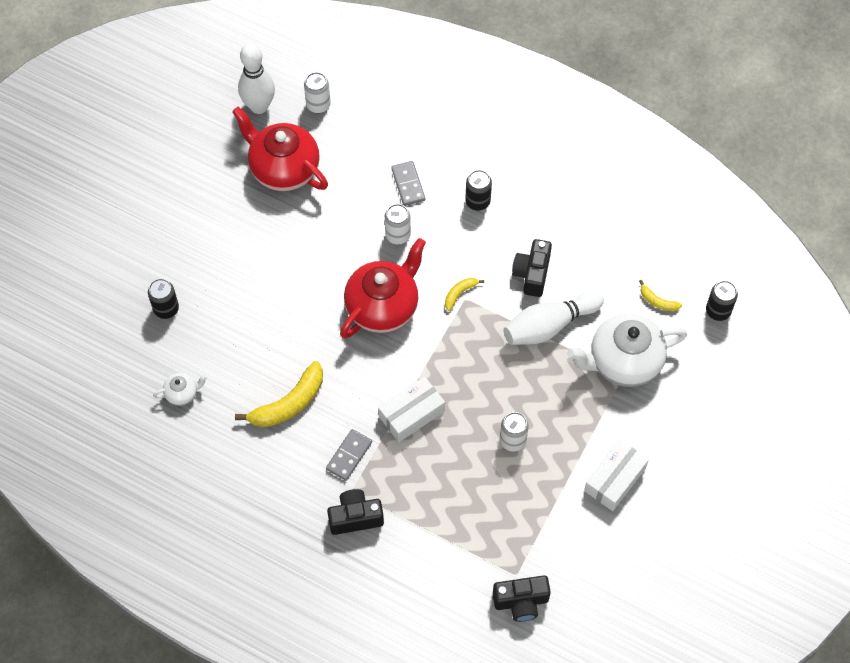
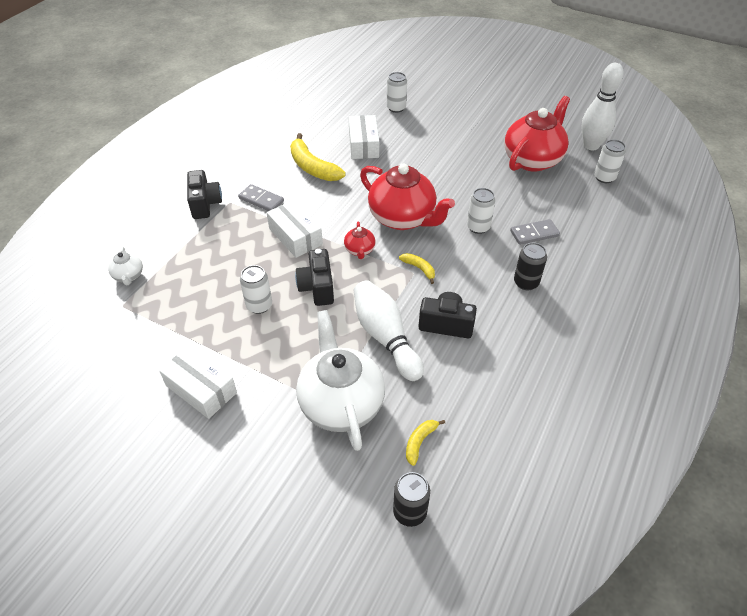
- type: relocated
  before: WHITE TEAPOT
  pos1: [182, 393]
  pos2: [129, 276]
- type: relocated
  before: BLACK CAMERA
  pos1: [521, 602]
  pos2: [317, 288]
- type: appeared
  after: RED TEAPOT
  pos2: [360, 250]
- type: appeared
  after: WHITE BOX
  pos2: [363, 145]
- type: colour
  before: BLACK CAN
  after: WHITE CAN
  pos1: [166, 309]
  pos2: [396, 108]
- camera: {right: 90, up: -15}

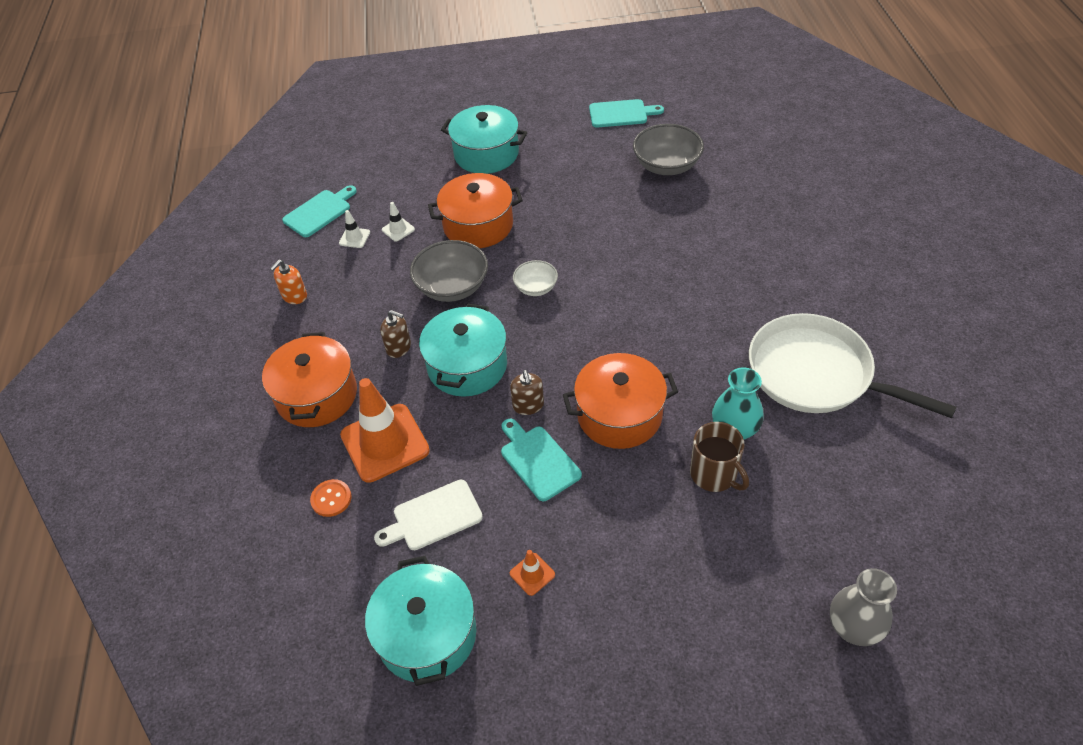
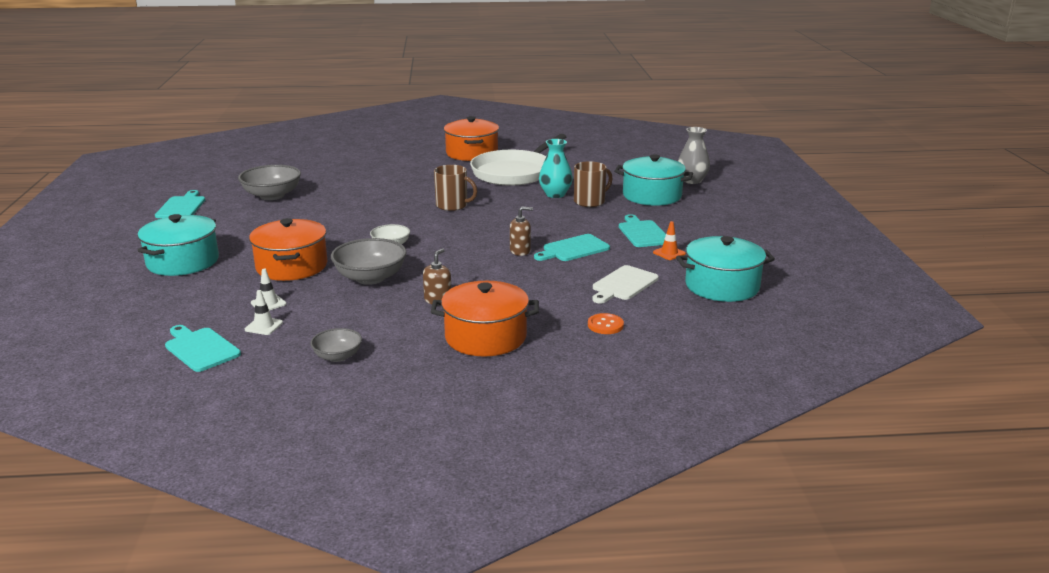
- type: exchanged
  before: ORANGE SOAP DISPENSER
  after: GREY BOWL
  pos1: [294, 296]
  pos2: [337, 356]
- type: appeared
  after: BROWN MUG
  pos2: [452, 205]
- type: relocated
  before: ORANGE POT
  pos1: [619, 415]
  pos2: [472, 153]
- type: spun
  before: WHITE CUTTING BOARD
  pos1: [433, 517]
  pos2: [623, 284]
  turn: 60
- type: relocated
  before: TURQUOISE POT
  pos1: [467, 366]
  pos2: [652, 196]
- type: appeared
  after: TURQUOISE CUTTING BOARD
  pos2: [642, 233]
- type: missing
  before: ORANGE TRAFFIC CONE
  pos1: [385, 443]
- camera: {right: -90, up: -25}

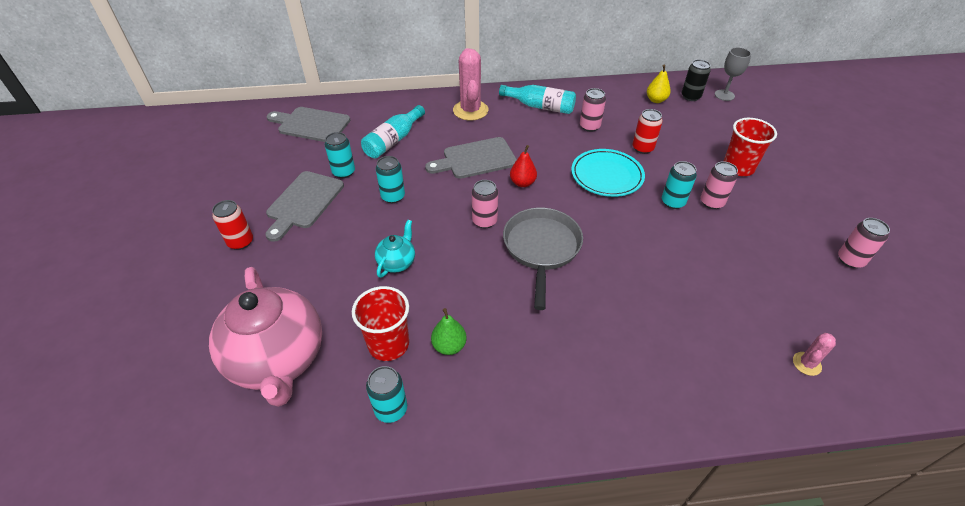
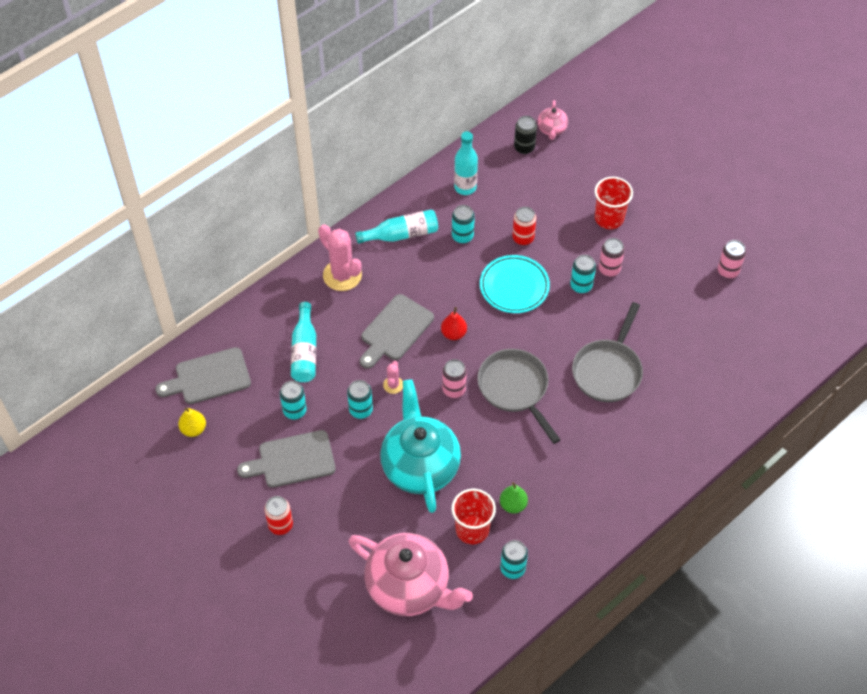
- type: relocated
  before: YELLOW PEAR
  pos1: [656, 100]
  pos2: [193, 429]
- type: spun
  before: GREY CUTTING BOARD
  pos1: [303, 202]
  pos2: [292, 460]
  turn: 90
- type: size
  before: TURQUOISE TEAPOT
  pos1: [397, 262]
  pos2: [420, 466]
  scale: 2.23
- type: relocated
  before: PINK CACTUS
  pos1: [806, 364]
  pos2: [393, 385]
- type: colour
  before: PINK CAN
  after: TURQUOISE CAN
  pos1: [589, 126]
  pos2: [462, 236]
- type: appeared
  after: TURQUOISE BOTTLE
  pos2: [465, 187]
- type: exchanged
  before: GREY GOBLET
  after: PINK TEAPOT
  pos1: [724, 95]
  pos2: [552, 129]
- type: appeared
  after: GREY PAN
  pos2: [608, 370]
- camera: {right: -35, up: 10}

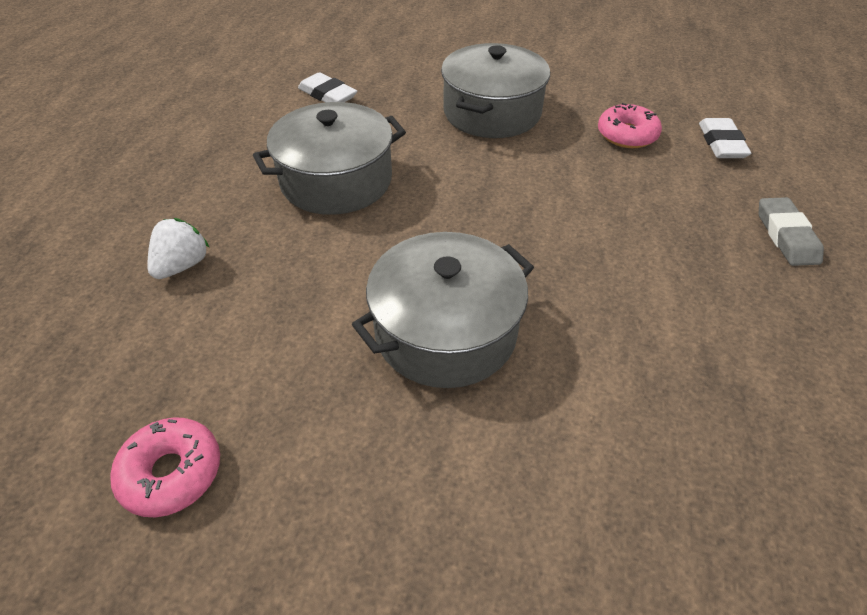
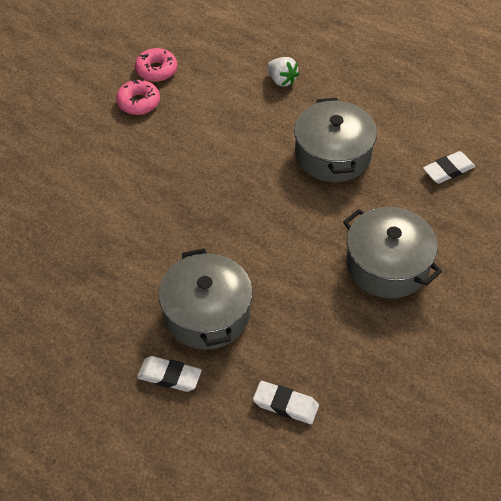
- type: relocated
  before: PINK DONUT
  pos1: [627, 135]
  pos2: [138, 102]
- type: colour
  before: GREY ERASER
  after: WHITE ERASER
  pos1: [786, 236]
  pos2: [169, 376]
- type: relocated
  before: GREY POT
  pos1: [445, 331]
  pos2: [206, 313]
- camera: {right: 110, up: 5}

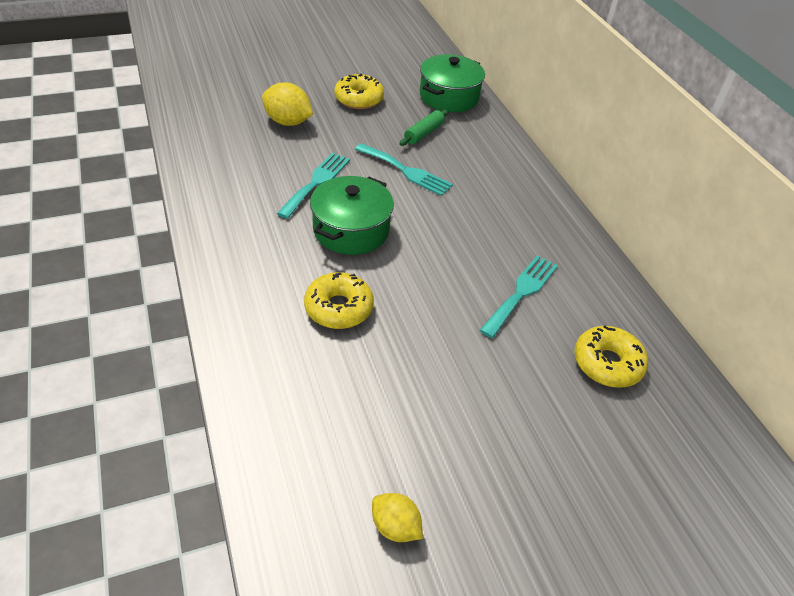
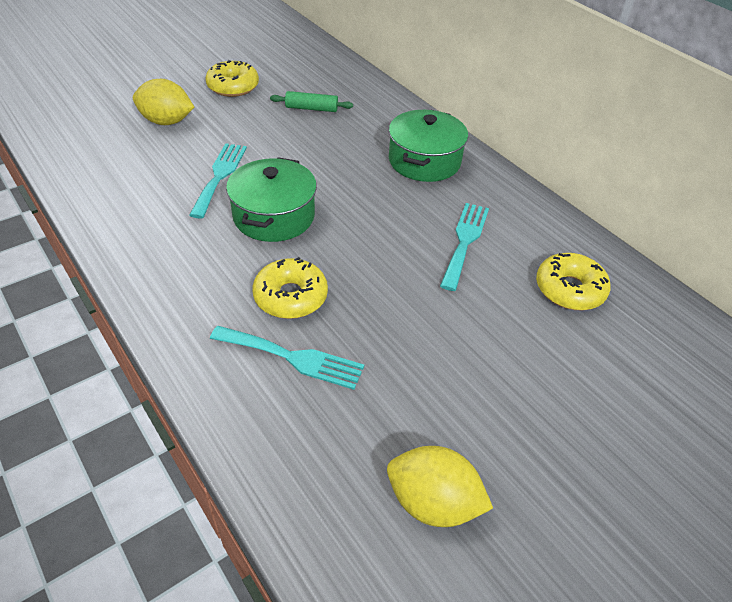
- type: relocated
  before: TURQUOISE FORK
  pos1: [406, 171]
  pos2: [293, 358]
- type: spun
  before: GREEN ROLLING PIN
  pos1: [424, 133]
  pos2: [311, 108]
  turn: 75
- type: size
  before: YELLOW LEMON
  pos1: [395, 526]
  pos2: [433, 503]
  scale: 1.59
- type: relocated
  before: GREEN POT
  pos1: [449, 97]
  pos2: [424, 161]
- camera: {right: -15, up: 0}

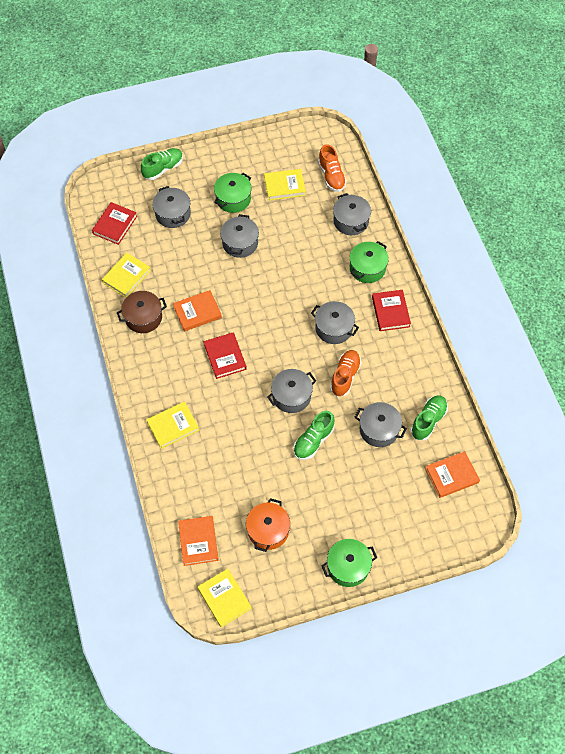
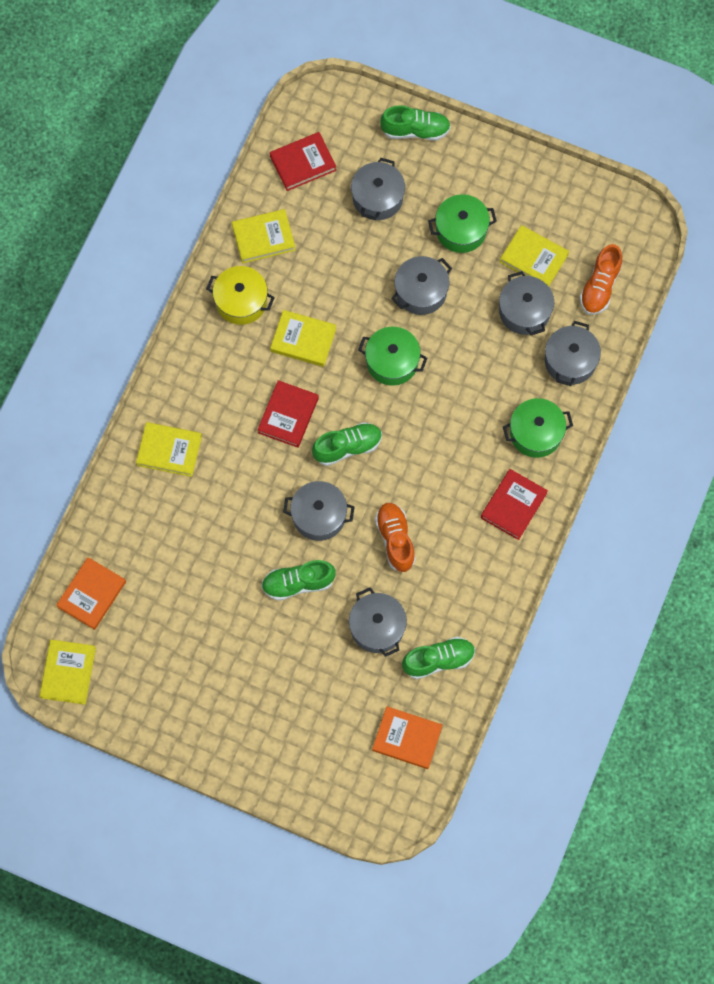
- type: colour
  before: BROWN POT
  after: YELLOW POT
  pos1: [143, 317]
  pos2: [241, 301]
- type: colour
  before: ORANGE BOOK
  after: YELLOW BOOK
  pos1: [197, 312]
  pos2: [303, 340]
- type: appeared
  after: GREEN SHOE
  pos2: [347, 447]
- type: relocated
  before: GREEN POT
  pos1: [348, 566]
  pos2: [392, 362]
- type: spun
  before: ORANGE SHOE
  pos1: [345, 376]
  pos2: [395, 539]
  turn: -75
- type: relocated
  before: GREY POT
  pos1: [334, 328]
  pos2: [524, 311]
- type: missing
  before: ORANGE POT
  pos1: [268, 530]
- camera: {right: 40, up: 10}

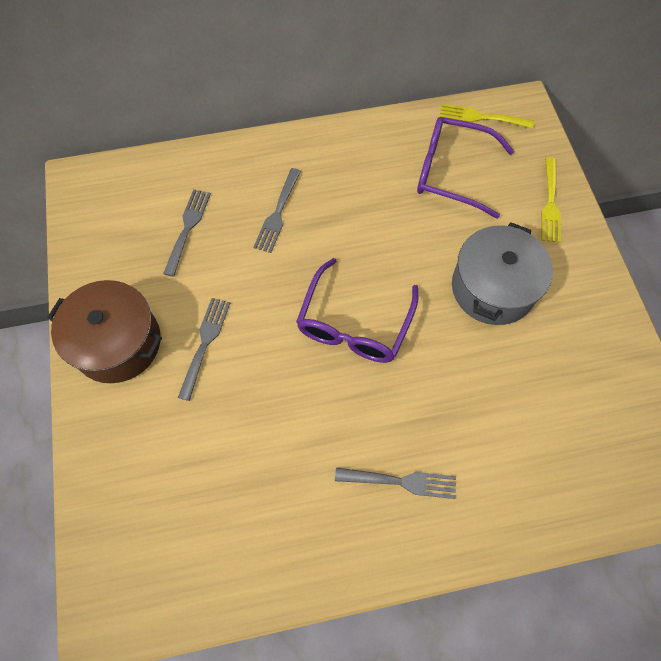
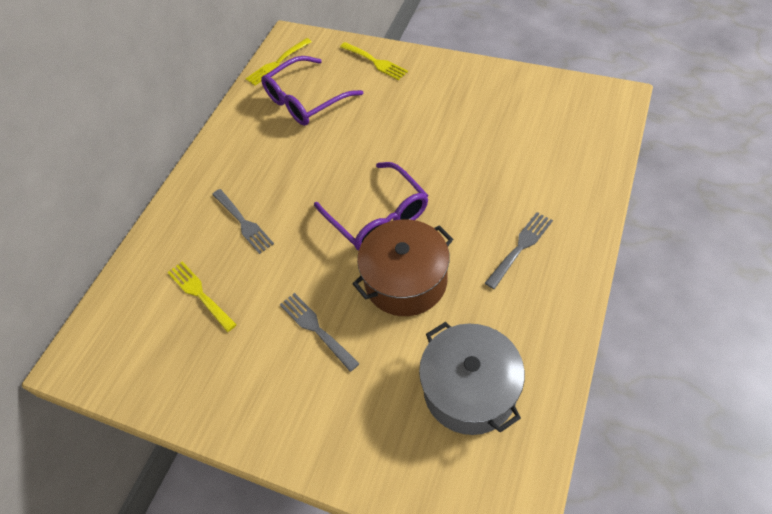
- type: colour
  before: GREY FORK
  after: YELLOW FORK
  pos1: [187, 228]
  pos2: [200, 294]
- type: relocated
  before: BROWN POT
  pos1: [117, 343]
  pos2: [405, 281]
- type: relocated
  before: GREY POT
  pos1: [493, 288]
  pos2: [469, 389]
- camera: {right: -50, up: -10}

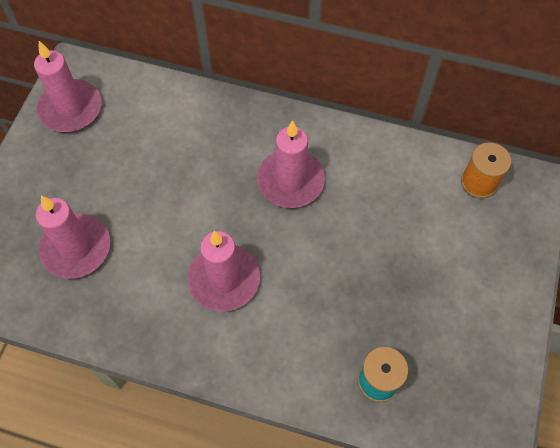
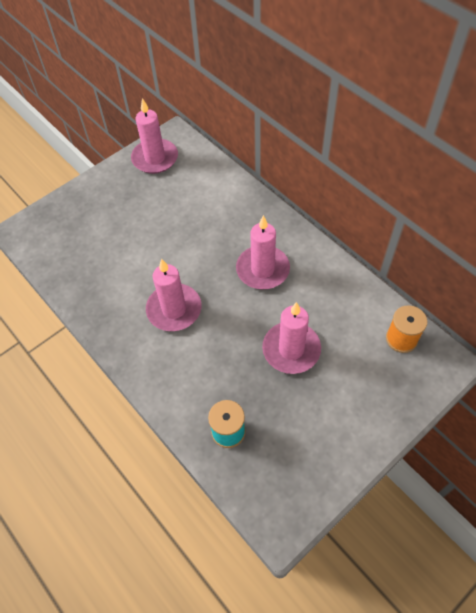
- type: relocated
  before: PINK CANDLE
  pos1: [76, 248]
  pos2: [291, 349]
- camera: {right: 35, up: -5}

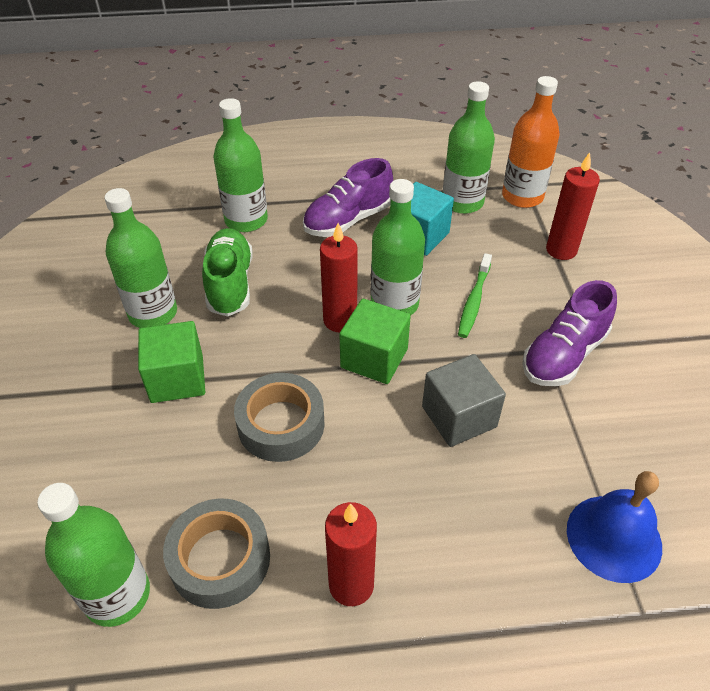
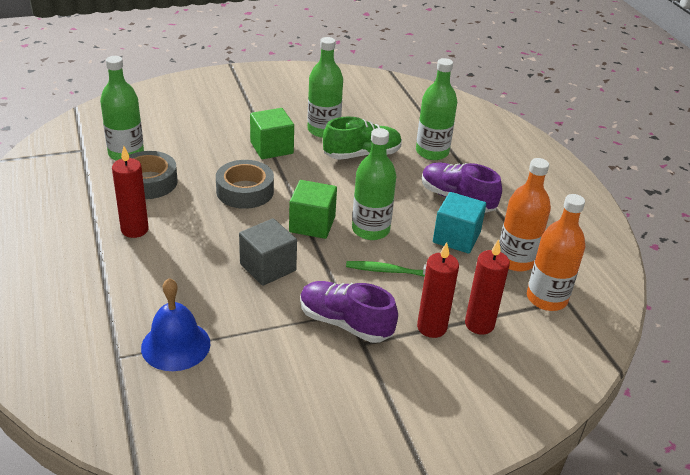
- type: relocated
  before: RED CANDLE
  pos1: [340, 320]
  pos2: [431, 327]
- type: colour
  before: GREEN BOTTLE
  after: ORANGE BOTTLE
  pos1: [462, 202]
  pos2: [516, 260]
- camera: {right: 75, up: -10}

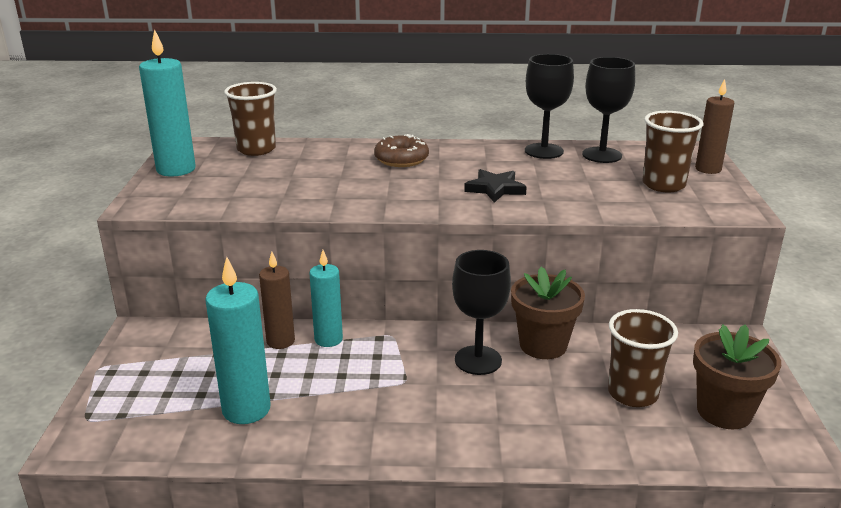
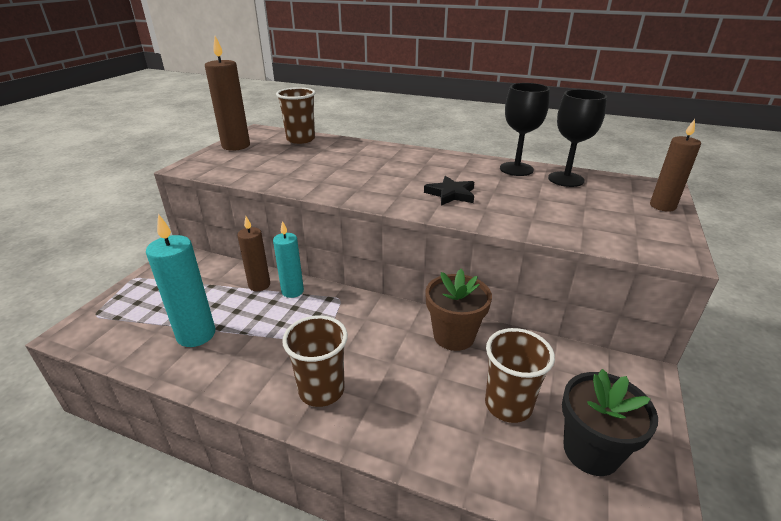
- type: colour
  before: TURQUOISE CANDLE
  after: BROWN CANDLE
  pos1: [176, 169]
  pos2: [236, 146]
- type: relocated
  before: BROWN CUP
  pos1: [663, 185]
  pos2: [321, 390]
- type: colour
  before: BROWN FLOWER POT
  after: BLACK FLOWER POT
  pos1: [724, 411]
  pos2: [591, 451]
- type: missing
  before: BROWN DONUT
  pos1: [401, 159]
- type: missing
  before: BLACK GOBLET
  pos1: [478, 360]
- camera: {right: 20, up: 5}

